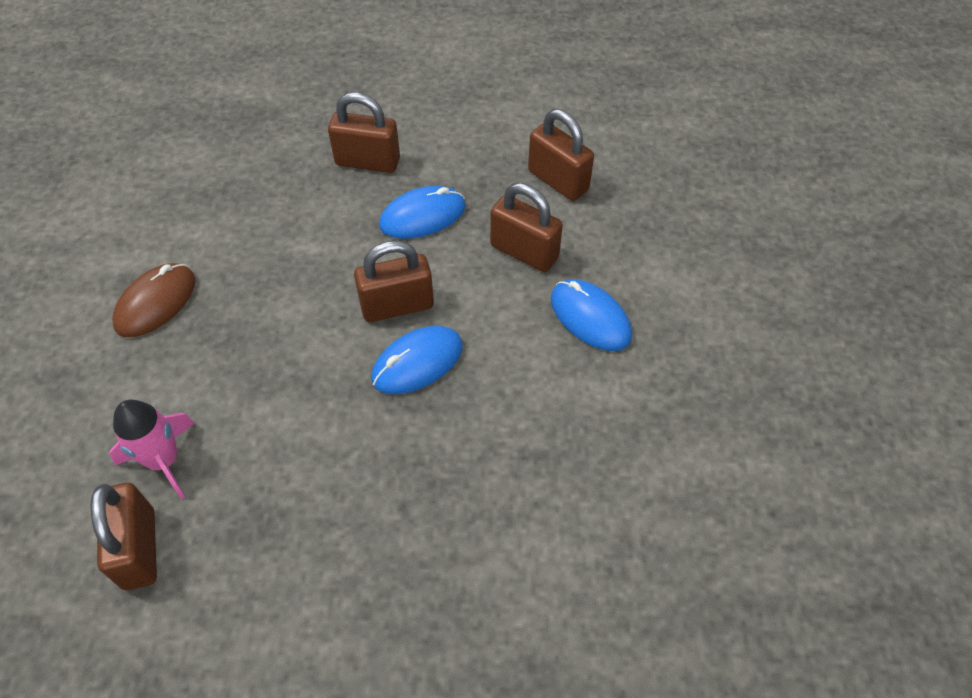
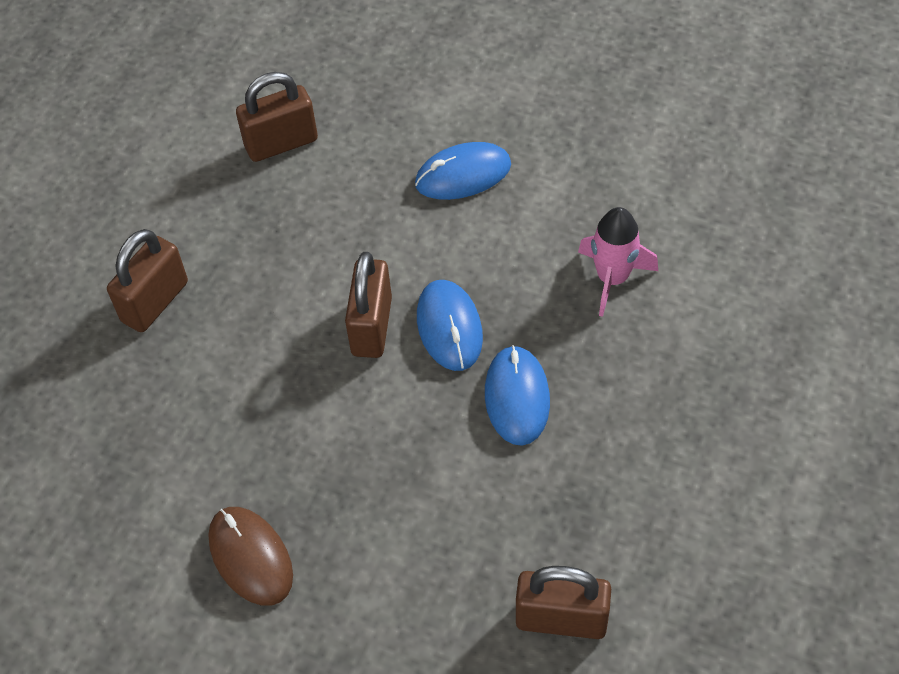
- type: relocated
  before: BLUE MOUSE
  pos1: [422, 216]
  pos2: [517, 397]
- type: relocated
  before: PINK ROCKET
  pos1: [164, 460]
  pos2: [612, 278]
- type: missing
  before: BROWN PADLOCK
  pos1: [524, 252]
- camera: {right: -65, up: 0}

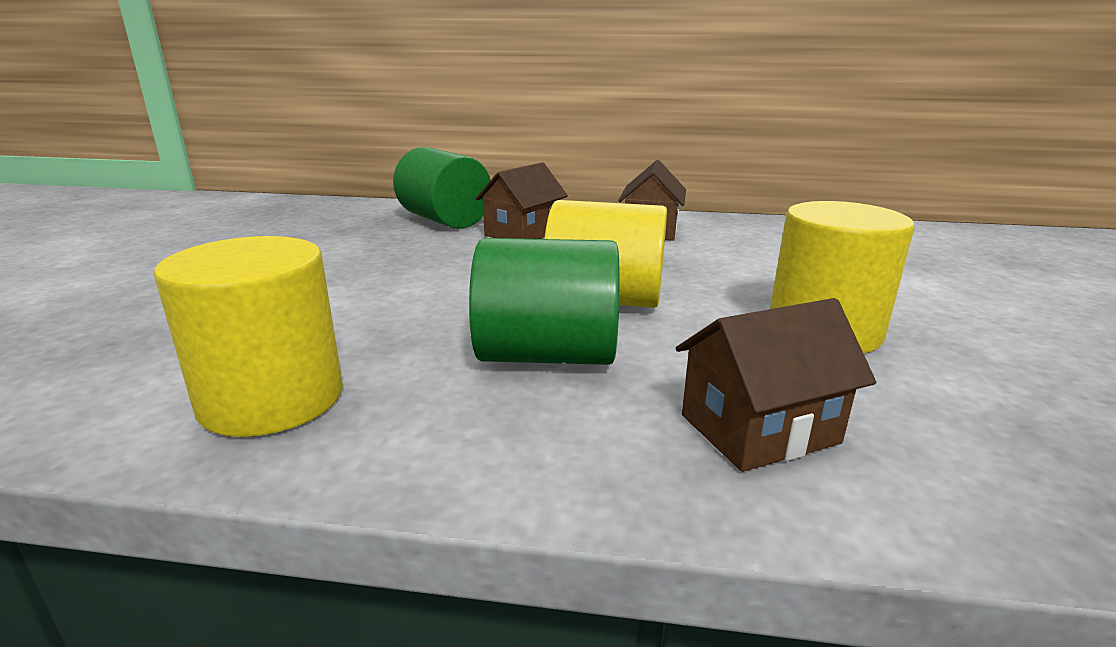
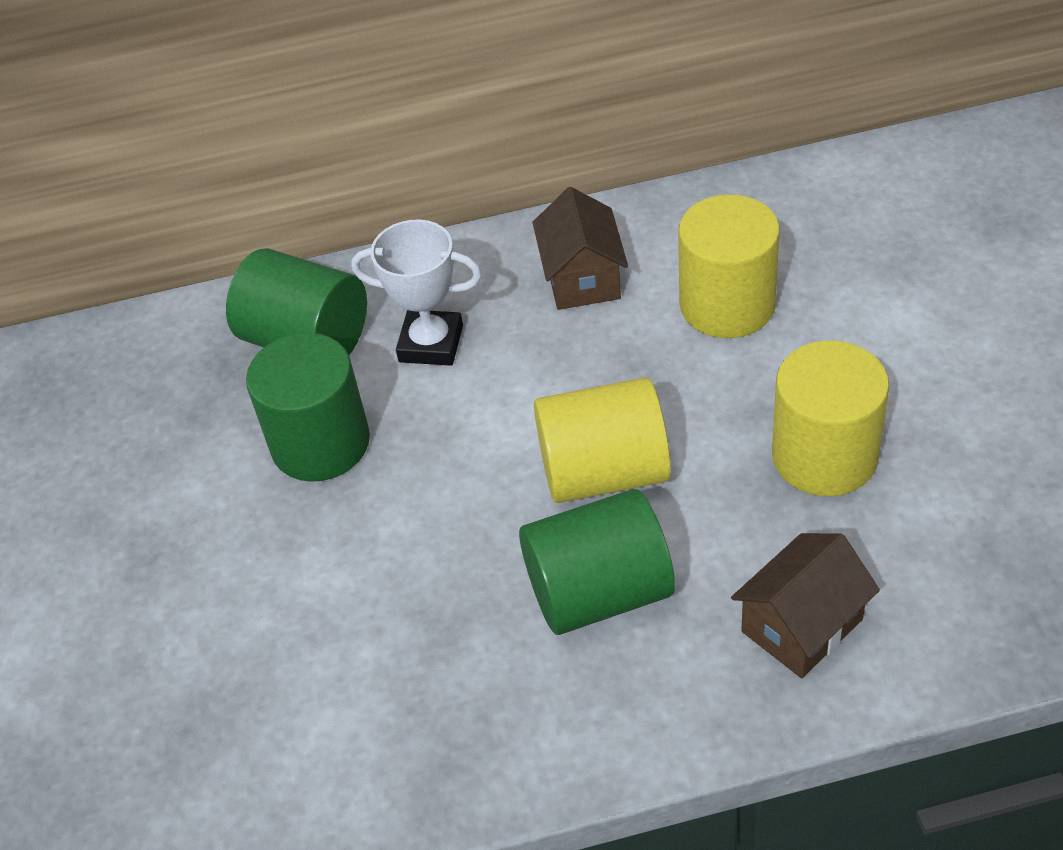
- type: appeared
  after: GREEN CYLINDER
  pos2: [320, 443]
- type: exchanged
  before: BROWN HOUSE
  after: WHITE TROPHY
  pos1: [522, 233]
  pos2: [431, 344]
- type: relocated
  before: YELLOW CYLINDER
  pos1: [272, 399]
  pos2: [727, 304]
- camera: {right: -15, up: 25}

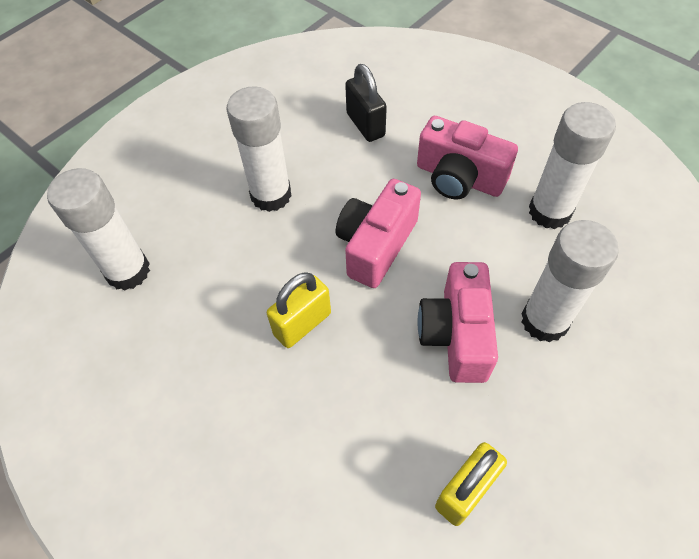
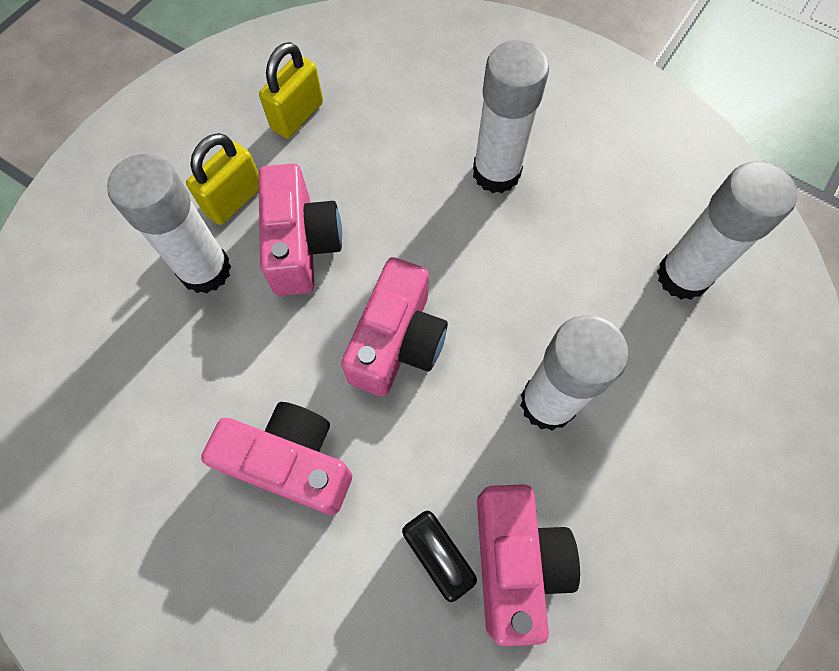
- type: relocated
  before: YELLOW PADLOCK
  pos1: [302, 324]
  pos2: [234, 200]
- type: relocated
  before: WHITE GLUE STICK
  pos1: [549, 212]
  pos2: [496, 173]
- type: appeared
  after: PINK CAMERA
  pos2: [515, 561]
- camera: {right: 170, up: 10}

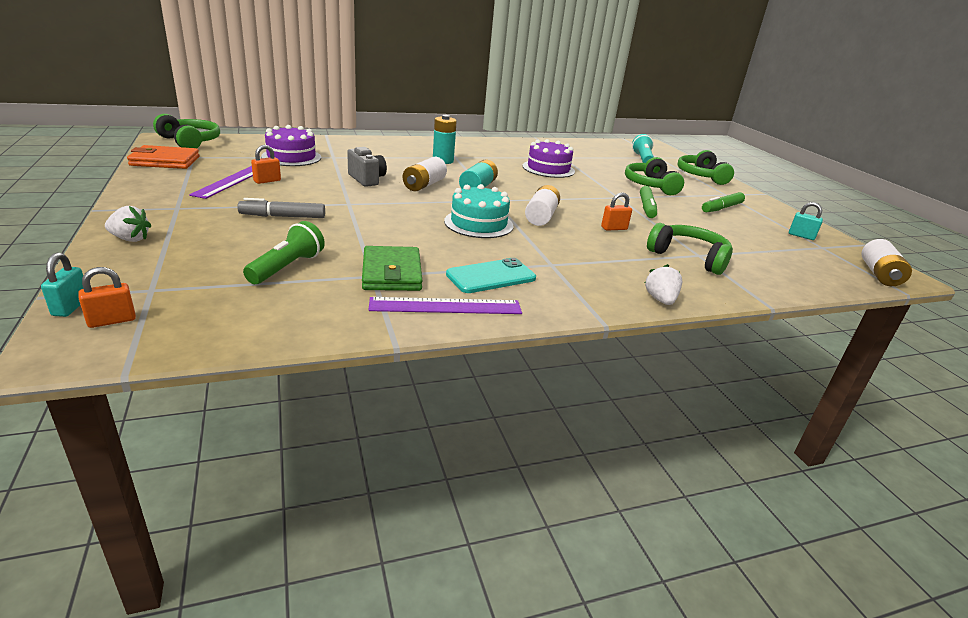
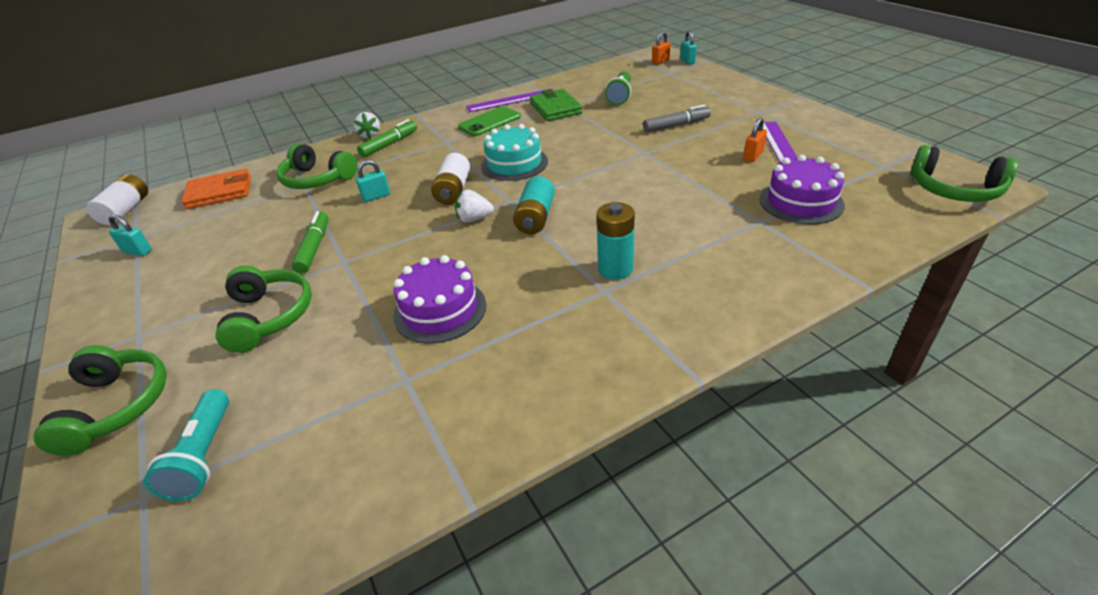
- type: relocated
  before: ORANGE WALLET
  pos1: [165, 161]
  pos2: [219, 192]
- type: colour
  before: ORANGE PADLOCK
  after: TURQUOISE PADLOCK
  pos1: [614, 228]
  pos2: [376, 196]
- type: relocated
  before: GREEN MARKER
  pos1: [721, 208]
  pos2: [389, 144]
- type: relocated
  before: WHITE STRAWBERRY
  pos1: [130, 239]
  pos2: [474, 219]
- type: colour
  before: TURQUOISE PHONE
  after: GREEN PHONE
  pos1: [491, 276]
  pos2: [490, 122]
- type: missing
  before: GREY CAMERA
  pos1: [367, 179]
- type: missing
  before: WHITE BATTERY
  pos1: [424, 185]
- camera: {right: 175, up: 10}

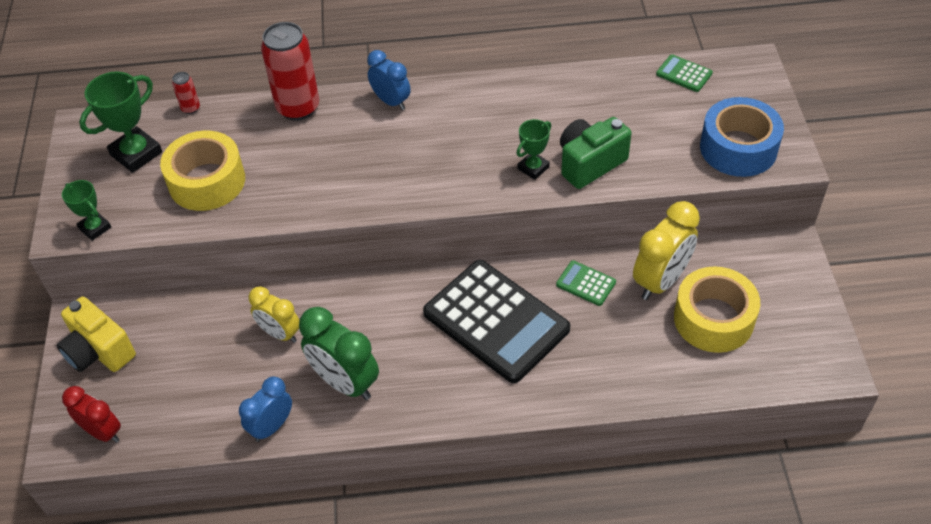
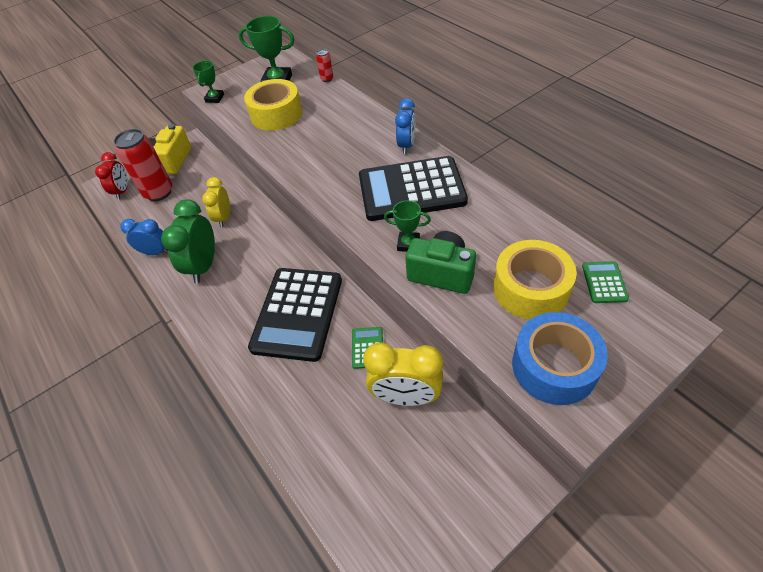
- type: relocated
  before: RED CAN
  pos1: [298, 108]
  pos2: [159, 192]
- type: appeared
  after: BLACK CALCULATOR
  pos2: [411, 189]
- type: relocated
  before: YELLOW TAPE
  pos1: [713, 319]
  pos2: [530, 289]
- camera: {right: 60, up: 0}

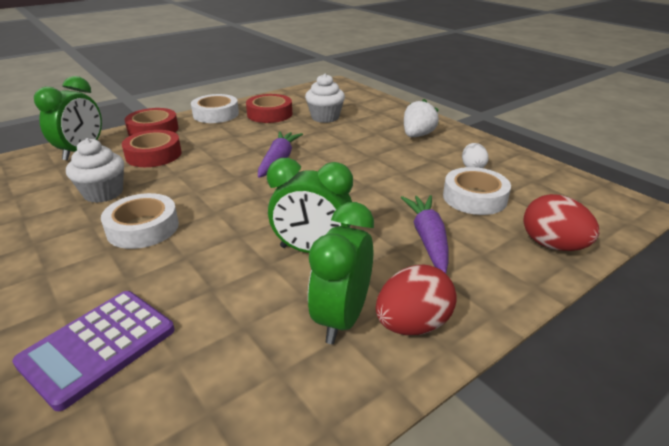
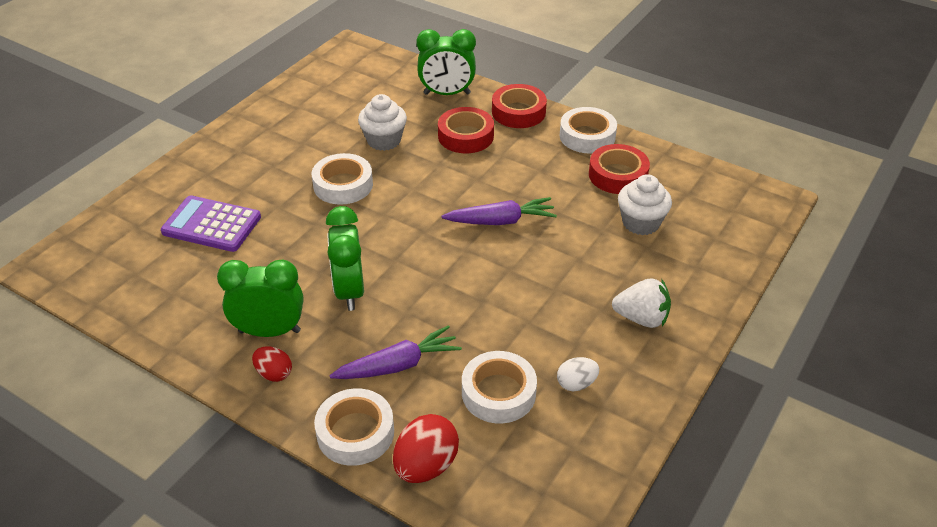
- type: size
  before: RED EGG
  pos1: [412, 325]
  pos2: [274, 374]
  scale: 0.6
- type: appeared
  after: WHITE TAPE
  pos2: [355, 433]
- camera: {right: 70, up: 10}

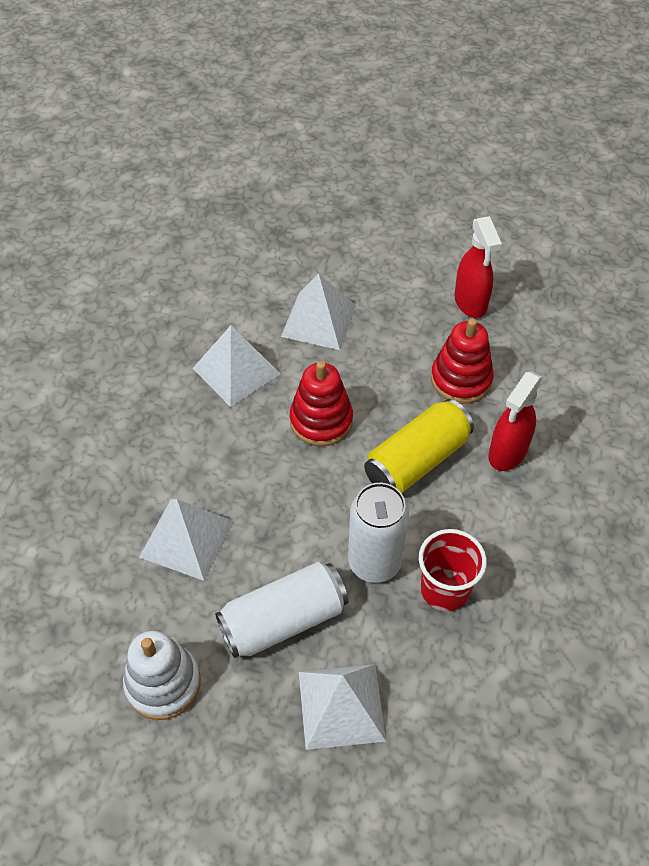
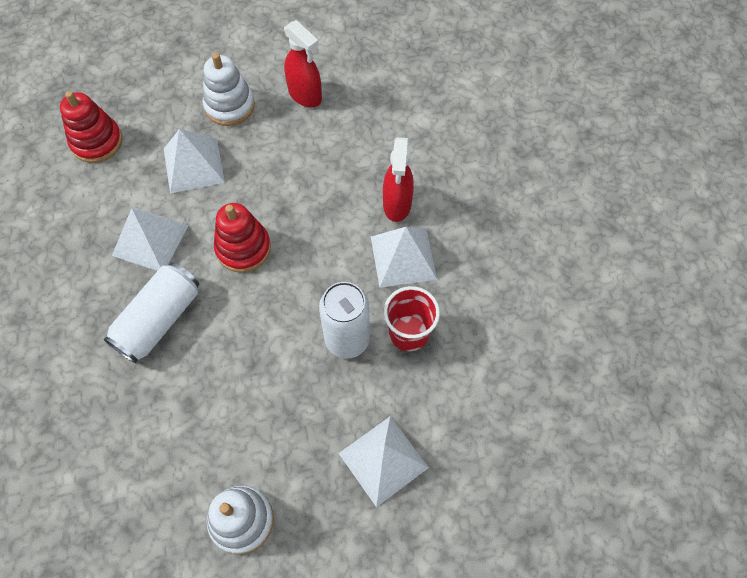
- type: relocated
  before: RED STACKING TOY
  pos1: [461, 379]
  pos2: [97, 142]
- type: relocated
  before: WHITE CAN
  pos1: [283, 620]
  pos2: [159, 320]
- type: appeared
  after: WHITE STACKING TOY
  pos2: [229, 106]
- type: relocated
  before: WHITE PYRAMID
  pos1: [187, 538]
  pos2: [403, 257]
- type: missing
  before: YELLOW CAN
  pos1: [417, 460]
- camera: {right: -30, up: 10}

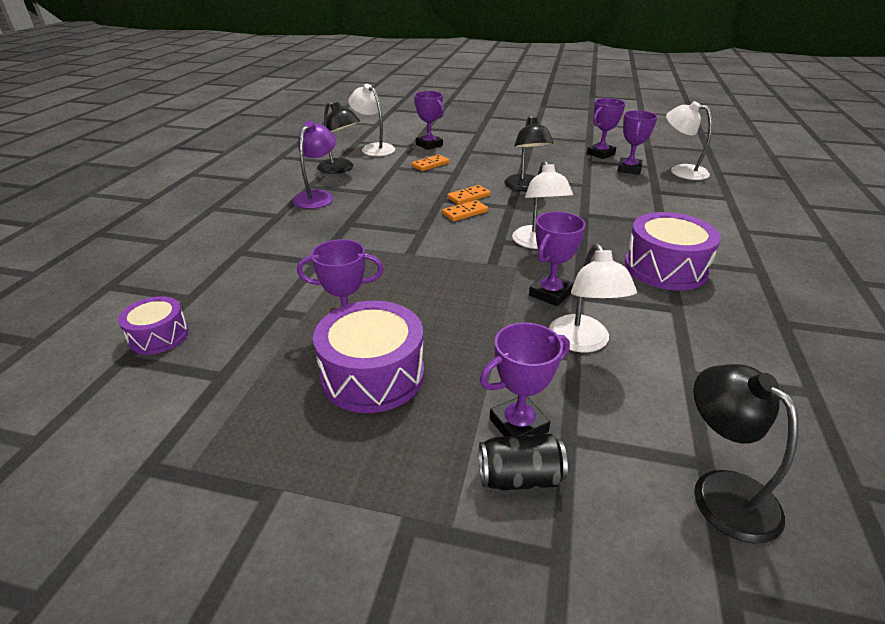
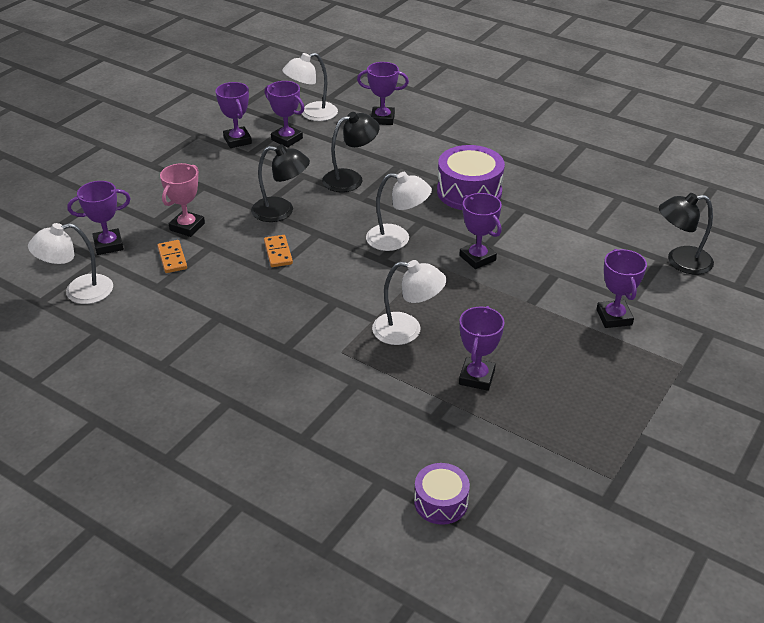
- type: appeared
  after: PINK TROPHY
  pos2: [187, 227]
- type: relocated
  before: BLACK LAMP
  pos1: [340, 169]
  pos2: [350, 178]
- type: appeared
  after: PURPLE TROPHY
  pos2: [382, 119]
- type: relocated
  before: WHITE LAMP
  pos1: [583, 342]
  pos2: [407, 330]
- type: missing
  before: PURPLE LAMP
  pos1: [317, 196]
- type: missing
  before: PURPLE DRUM
  pos1: [372, 375]
- type: missing
  before: ORANGE DOMINO
  pos1: [465, 213]
- type: missing
  before: BLACK CAN
  pos1: [519, 477]
- camera: {right: -70, up: 5}

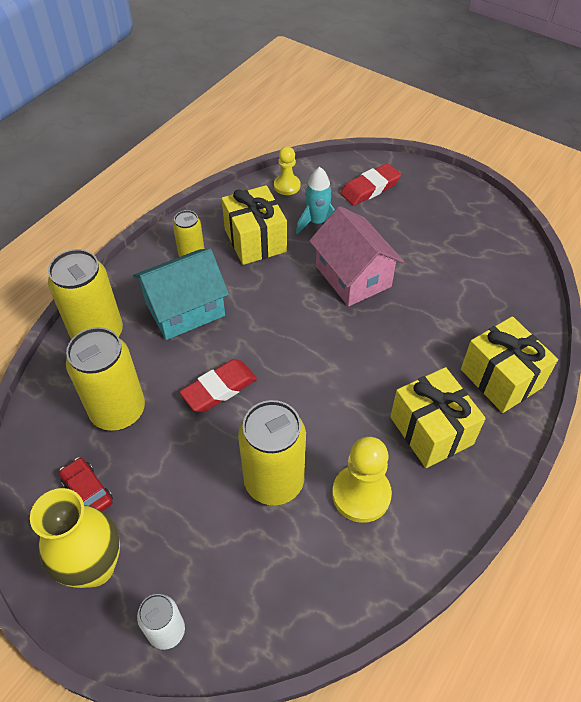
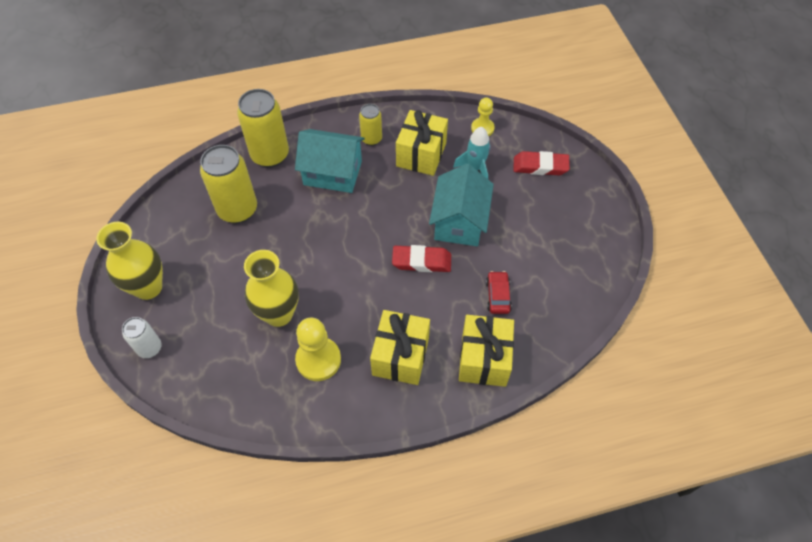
- type: exchanged
  before: YELLOW CAN
  after: YELLOW VASE
  pos1: [274, 481]
  pos2: [279, 314]
- type: relocated
  before: RED ERASER
  pos1: [219, 389]
  pos2: [421, 261]
- type: colour
  before: PINK HOUSE
  after: TURQUOISE HOUSE
  pos1: [353, 276]
  pos2: [459, 222]
- type: relocated
  before: RED CAR
  pos1: [88, 491]
  pos2: [498, 296]
- camera: {right: 40, up: 5}

